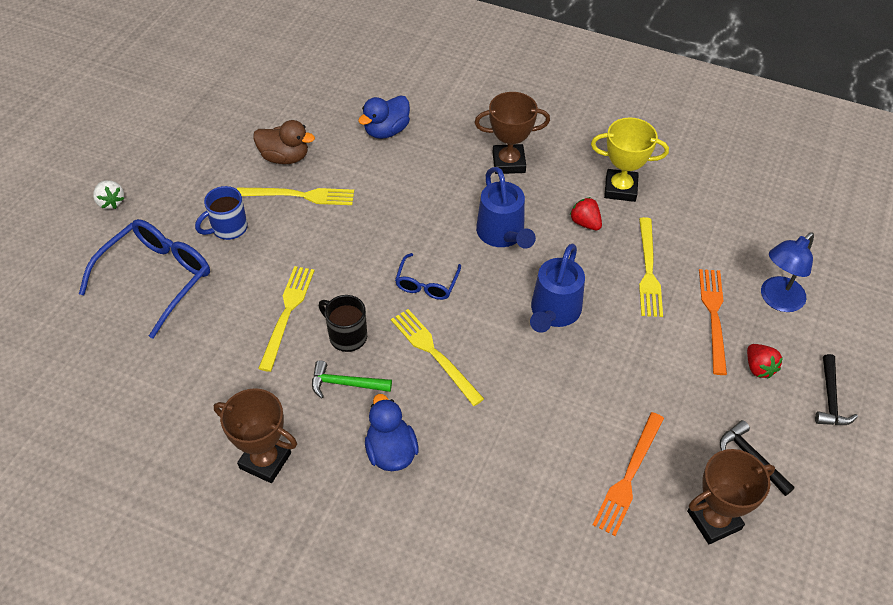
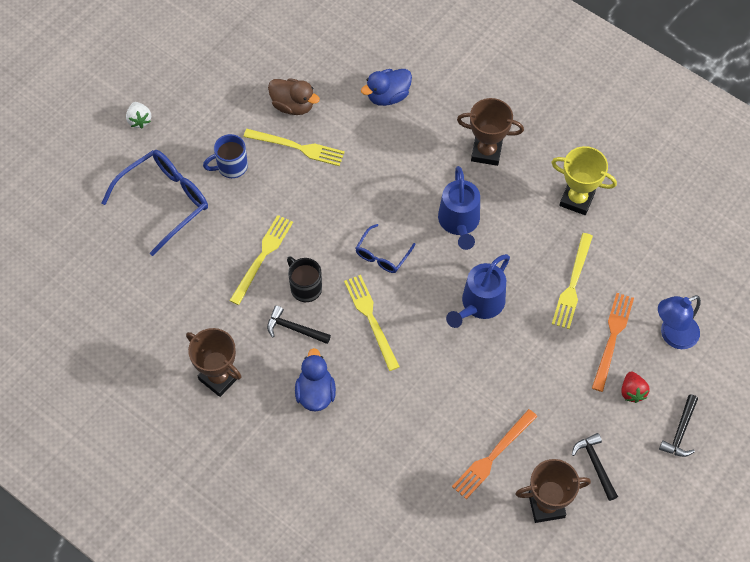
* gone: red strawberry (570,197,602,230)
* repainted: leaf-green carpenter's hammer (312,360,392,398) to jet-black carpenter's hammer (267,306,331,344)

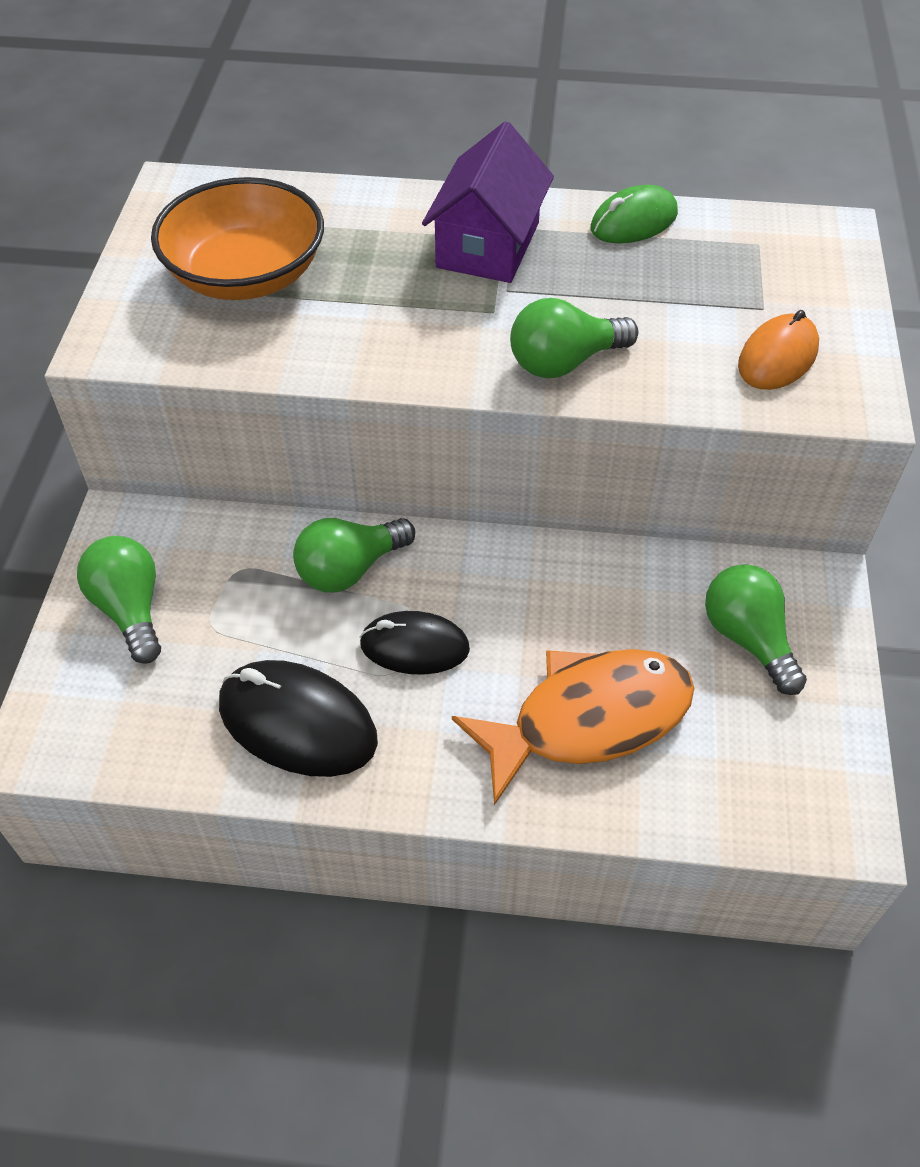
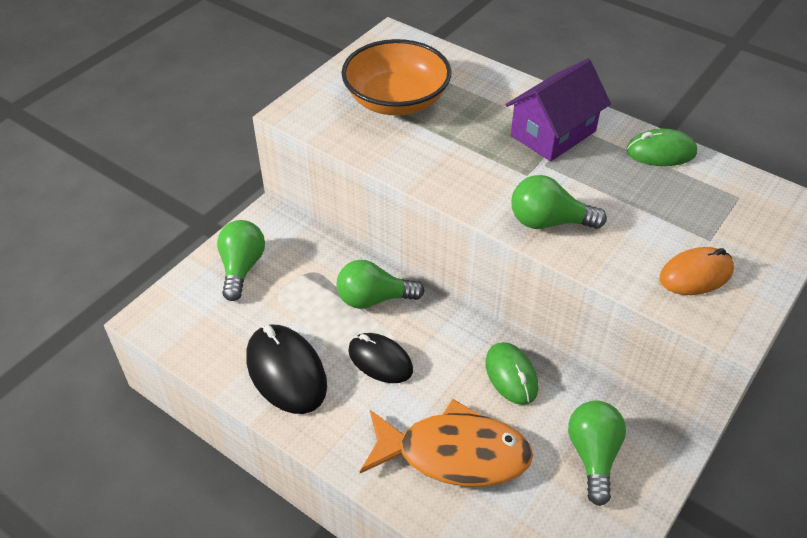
* new: leaf-green computer mouse (486,342,538,405)

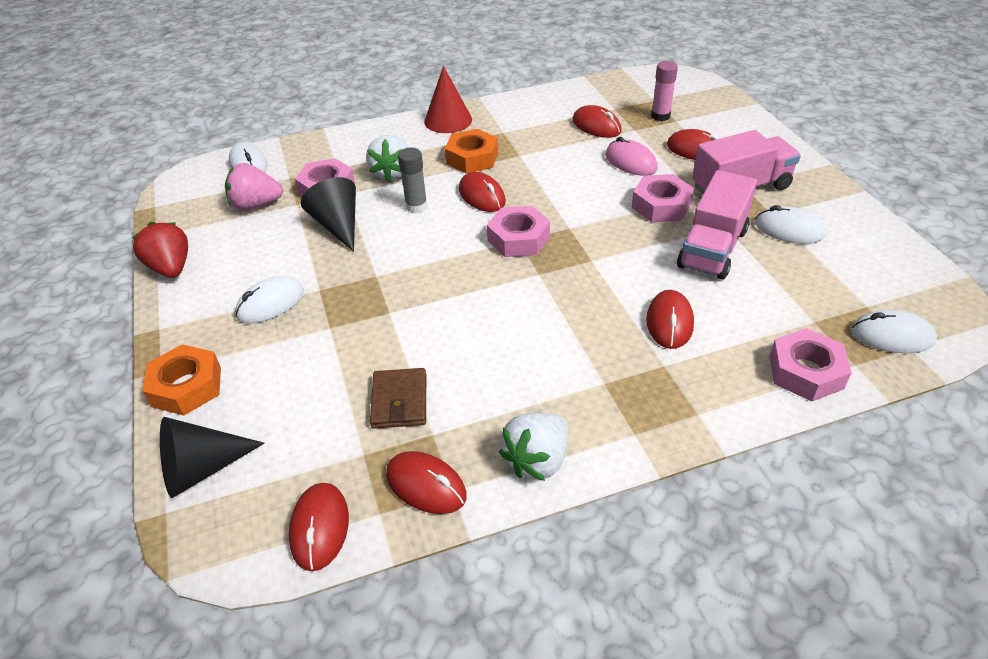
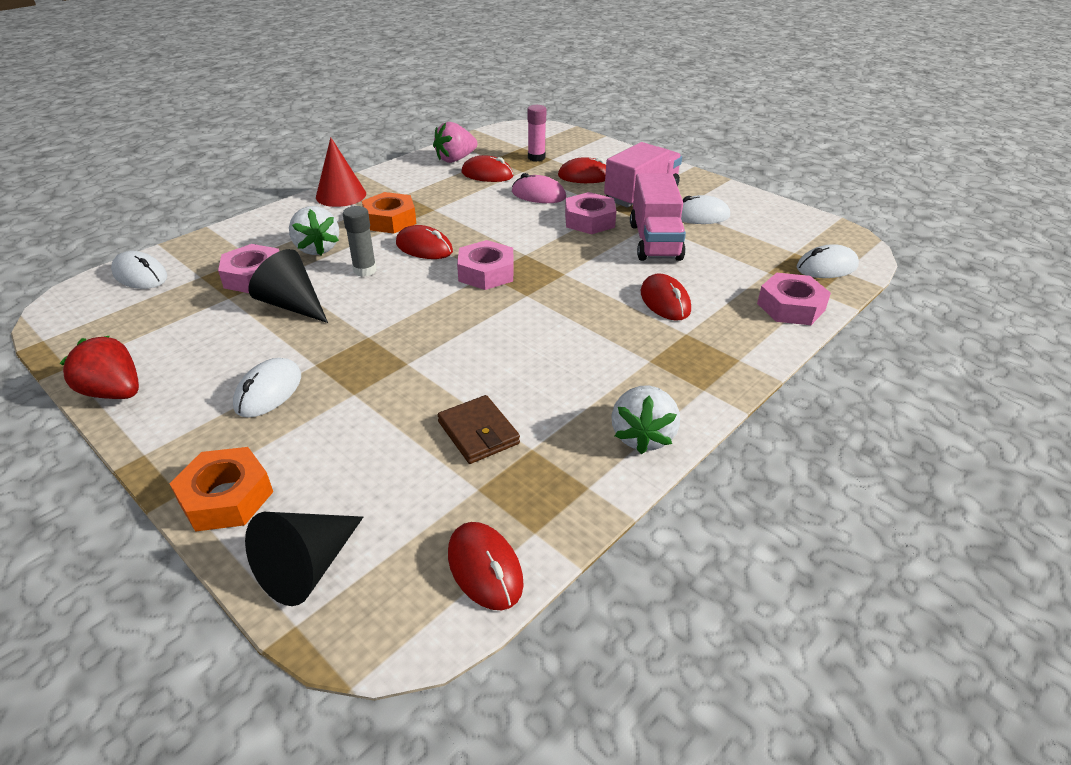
* shifted: rosy strawberry (225,163,283,211) to (433,122,477,163)
* gone: red computer mouse (386,451,467,514)

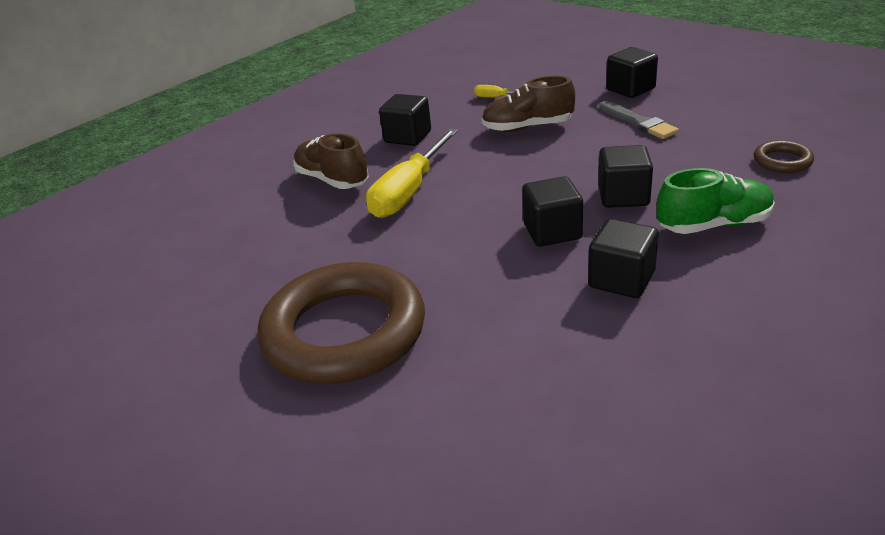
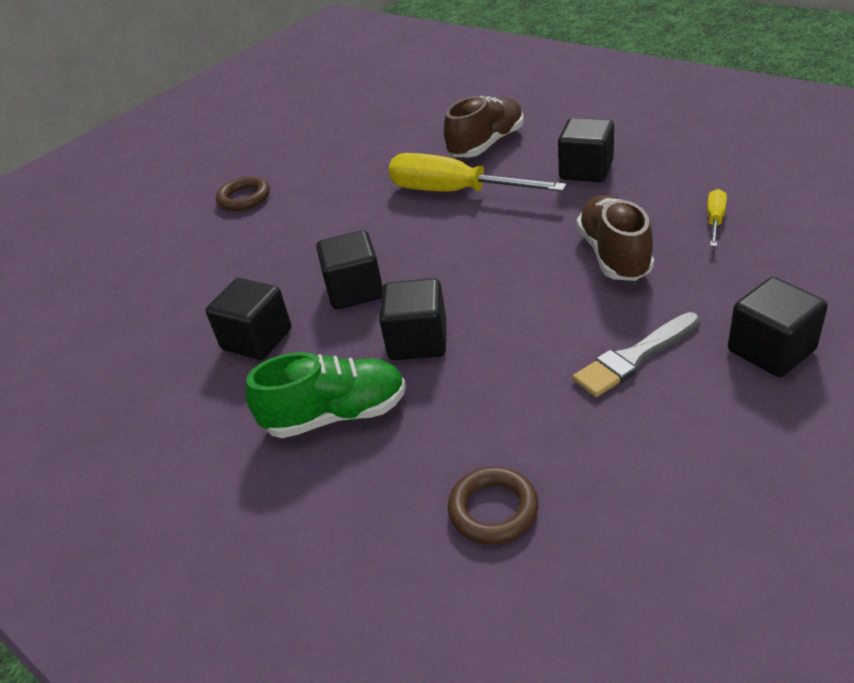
* rotated: leaf-green lace-up shoe (657,168,775,234) = (245,352,406,438) 90 degrees counterclockwise
* scaled: russet ring (258,262,425,384) = (216,176,270,211) x0.42

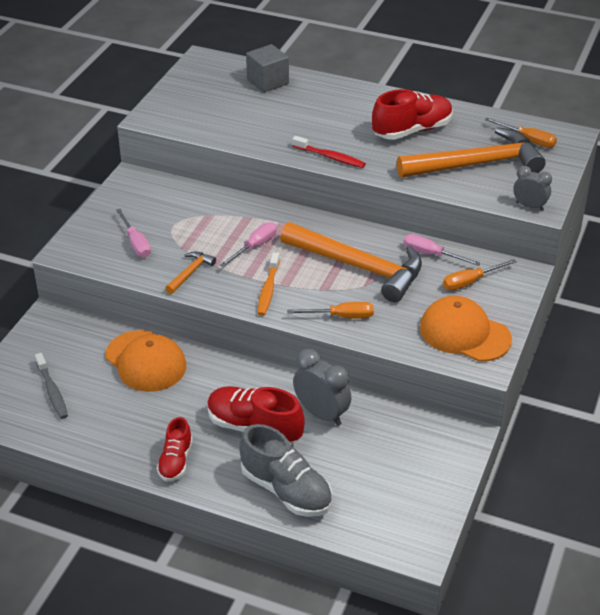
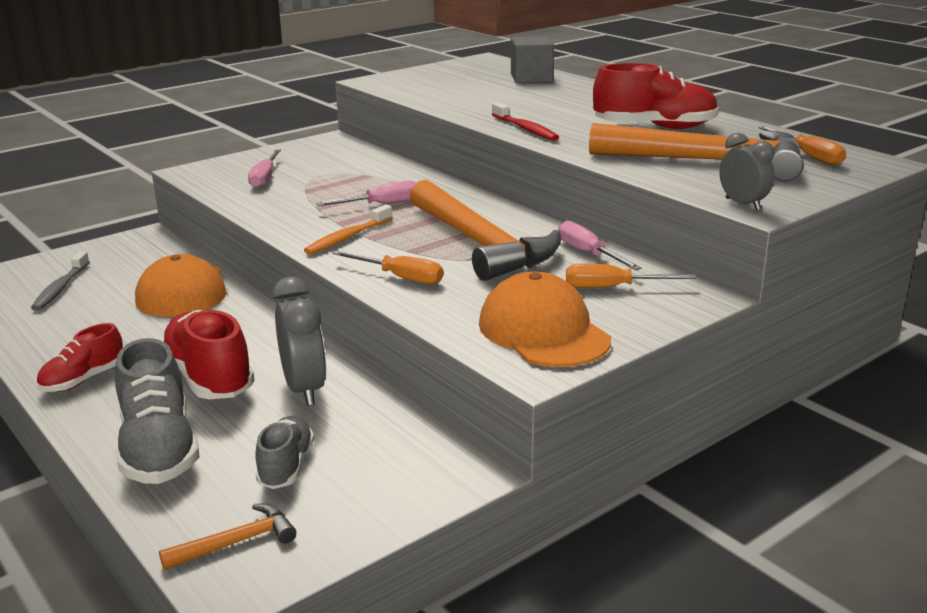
* shifted: bright orange carpenter's hammer (165,252,216,294) to (159,504,296,570)
* new: gray lace-up shoe (255,416,314,489)

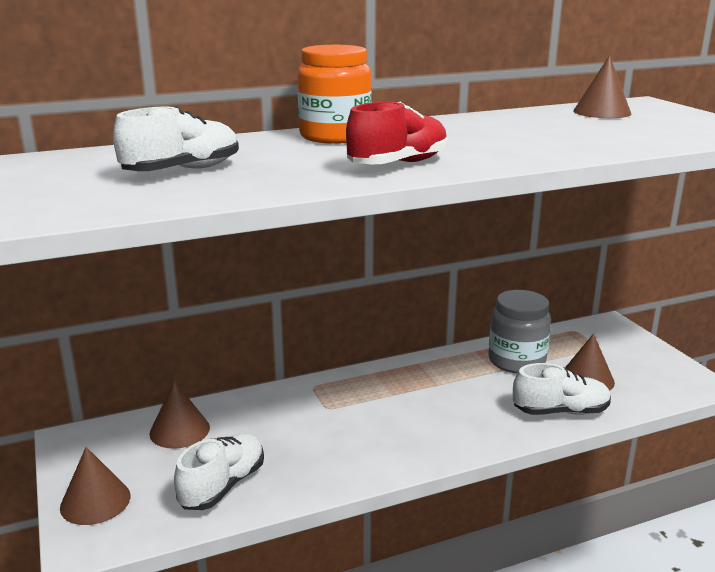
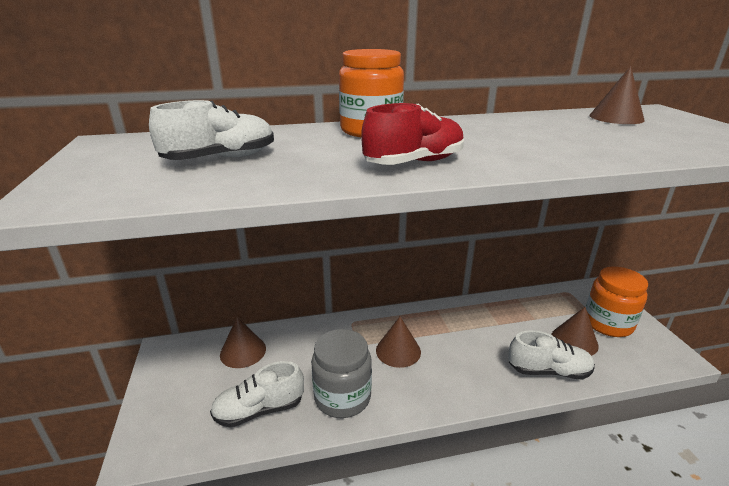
* shifted: gray jam jar (488,290,551,373) to (311,329,372,418)
* rotated: pure white lace-up shoe (174,433,264,510) = (210,361,304,428) 150 degrees counterclockwise
* shifted: russet cone shape (60,447,131,525) to (376,316,421,368)
* new: bright orange jam jar (586,266,648,337)

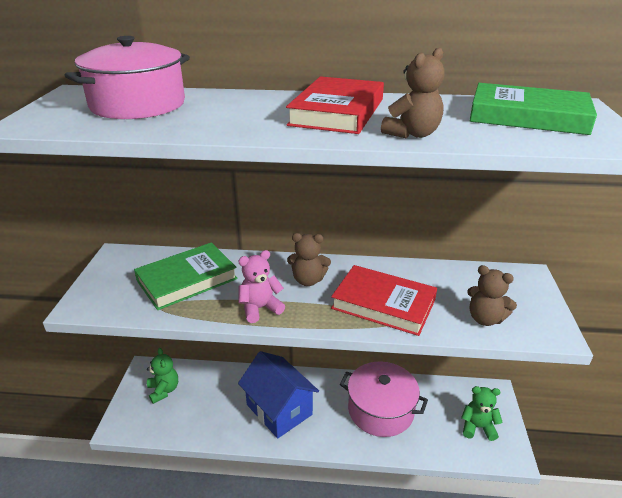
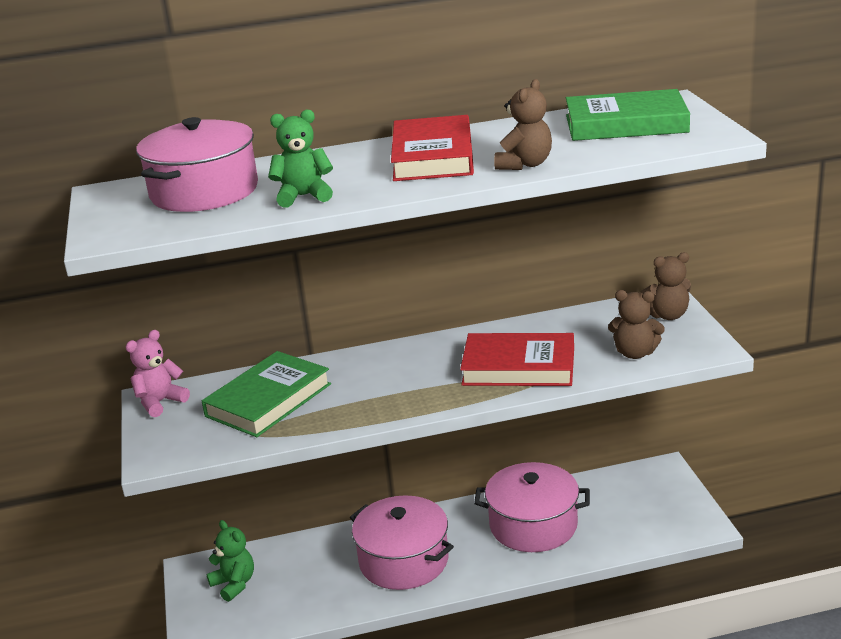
* shifted: russet teddy (287,233,331,286) to (640,252,691,320)
* shifted: rosy teddy (238,250,285,323) to (126,330,190,417)
* swapped: blue toy house (238,351,319,438) to rosy cooking pot (350,495,454,590)
* shifted: leaf-green teddy (461,386,503,441) to (268,109,333,208)

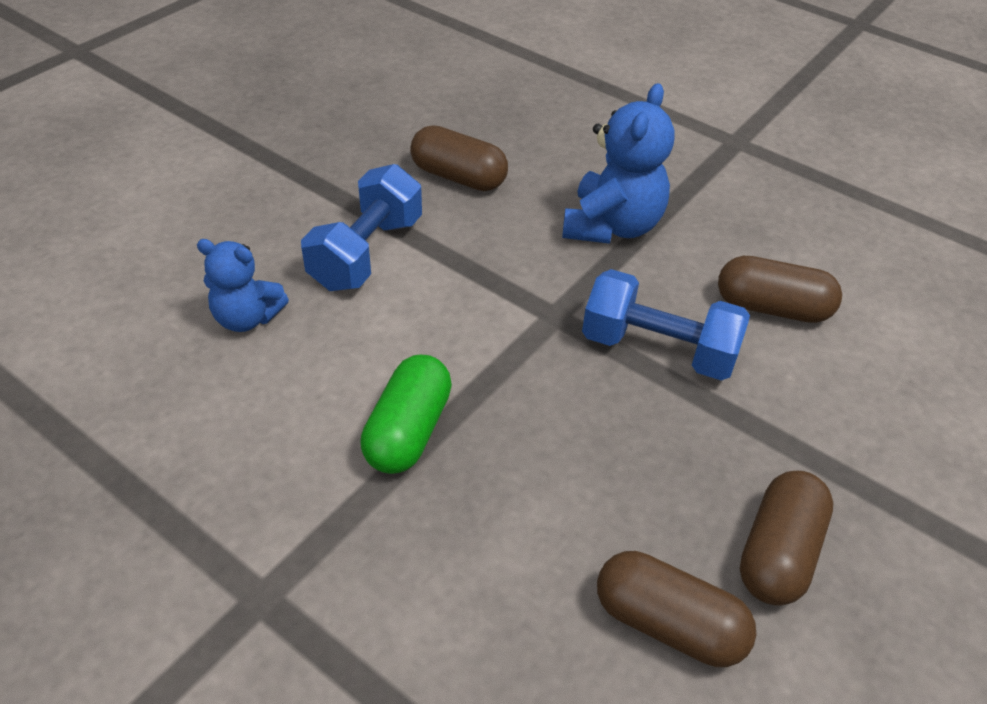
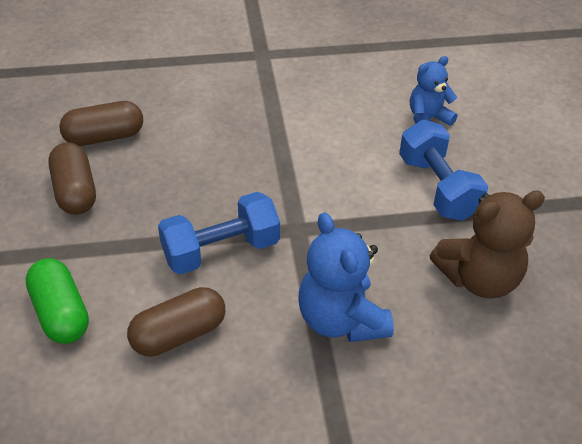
* swapped: russet pill shape (410,125,508,191) to russet teddy (430,191,545,299)
* shifted: leaf-green pill shape (360,355,452,474) to (25,258,89,344)

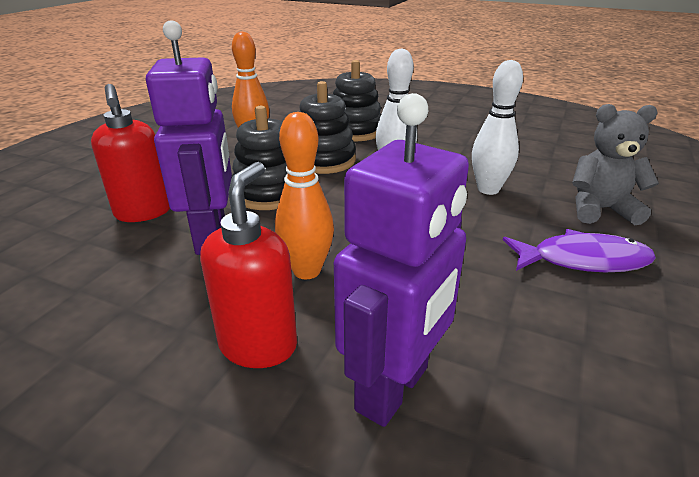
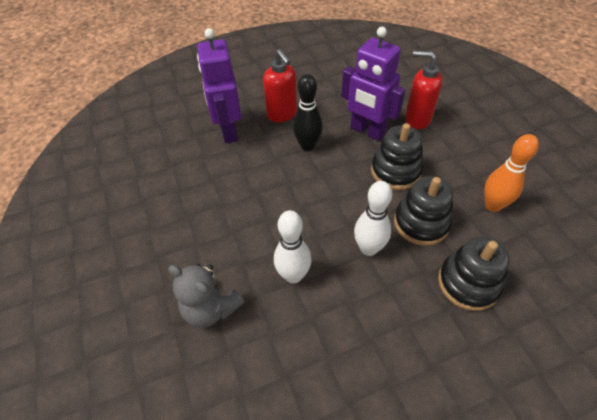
* rotated: gray teddy (572,104,659,225) = (168,264,245,328) 75 degrees clockwise
* repainted: bright orange tenpin (275,112,334,279) to jet-black tenpin (293,74,323,151)
* gone: royal purple toy fish (503,229,656,272)

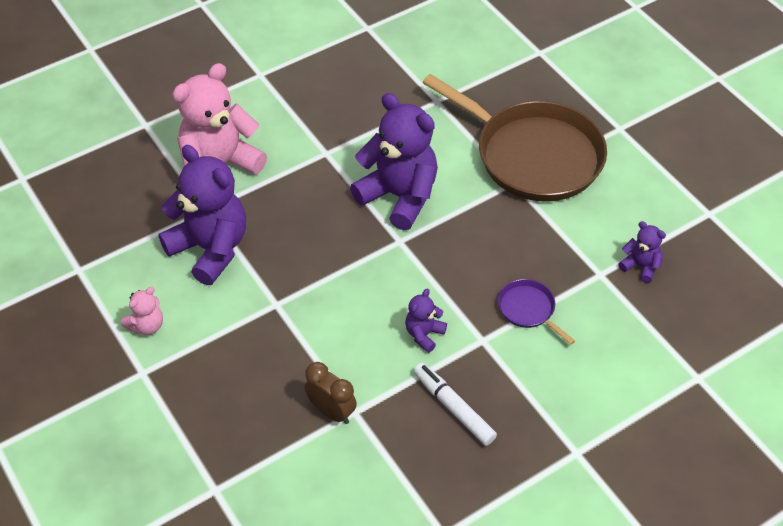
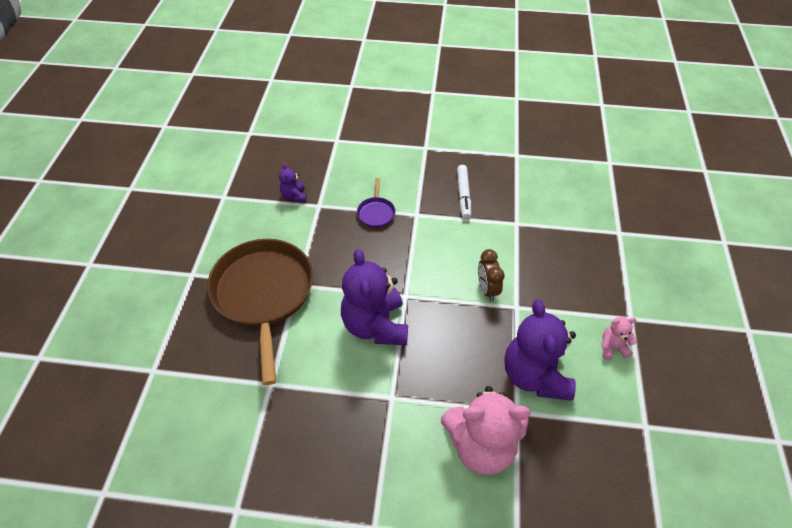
* gone: royal purple teddy (405,288,447,353)
* shifted: russet bedside clock (304,362,357,424) to (478,249,504,301)

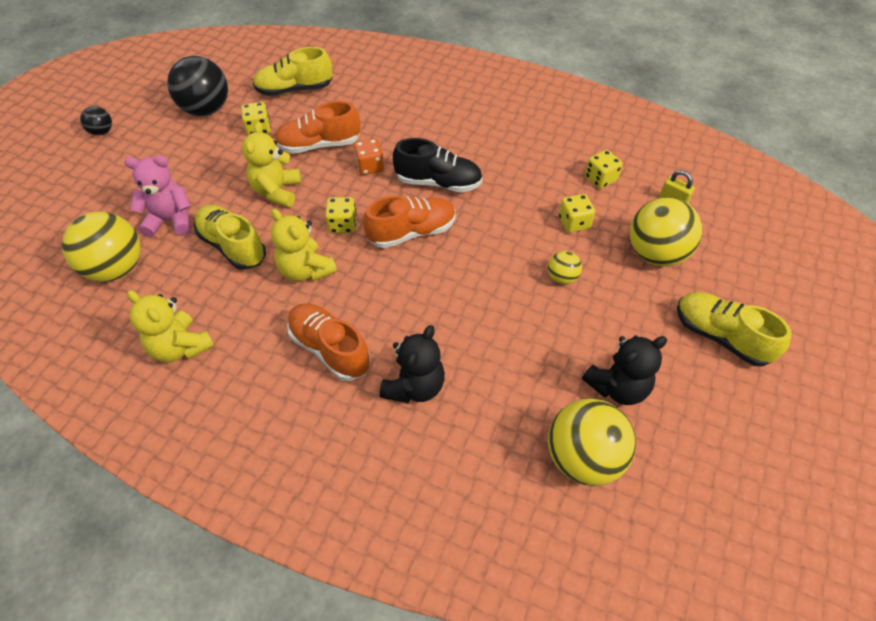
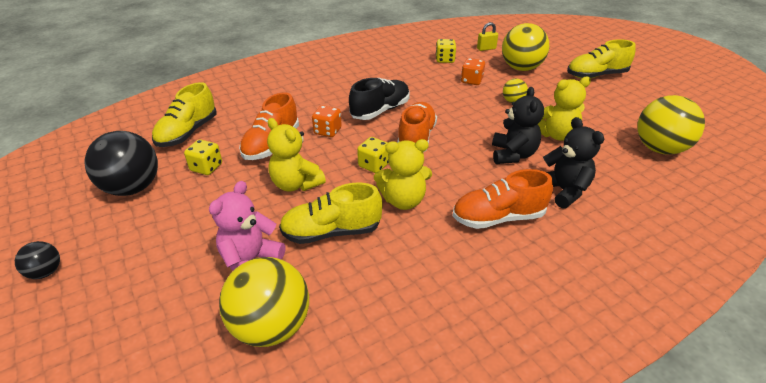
* repainted: yellow game die (559,194,595,233) to bright orange game die (461,58,485,85)
* shifted: yellow teddy (127,290,214,362) to (538,77,591,141)
* shifted: jet-black teddy (582,335,667,405) to (492,87,544,164)

